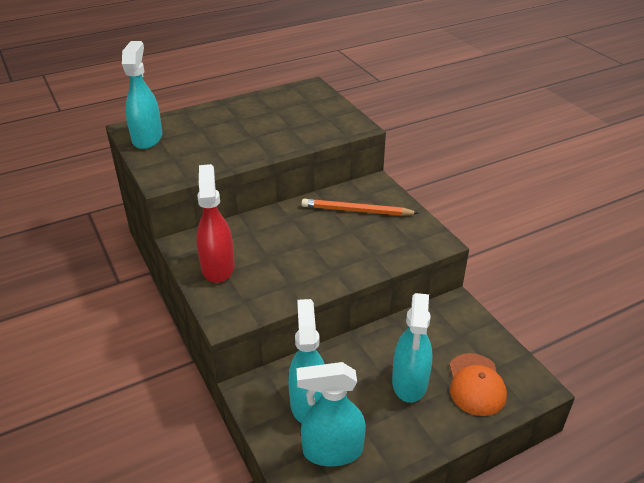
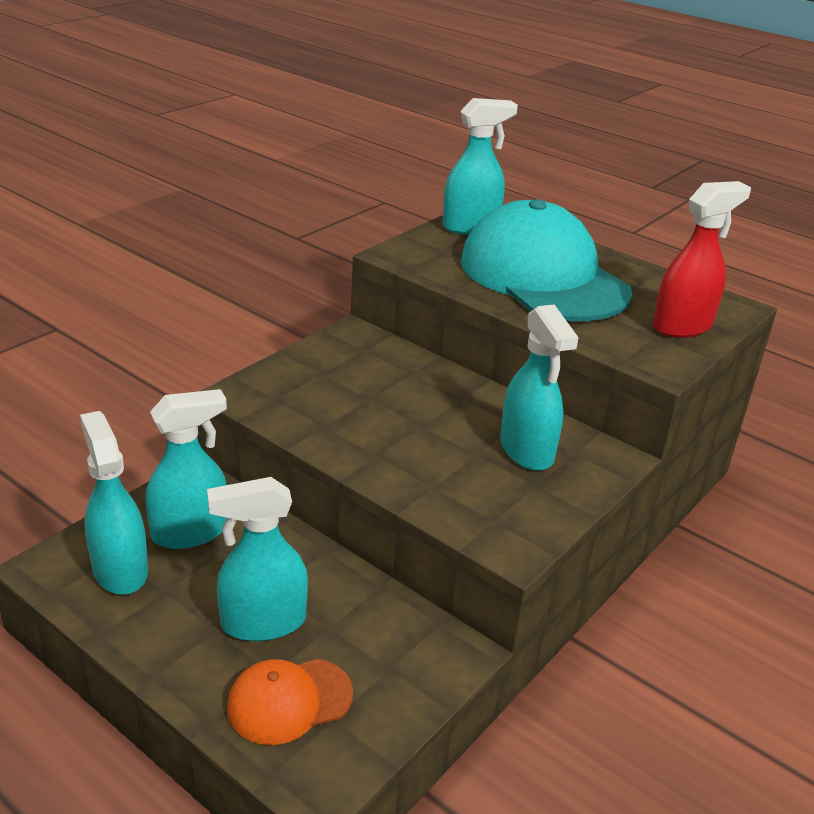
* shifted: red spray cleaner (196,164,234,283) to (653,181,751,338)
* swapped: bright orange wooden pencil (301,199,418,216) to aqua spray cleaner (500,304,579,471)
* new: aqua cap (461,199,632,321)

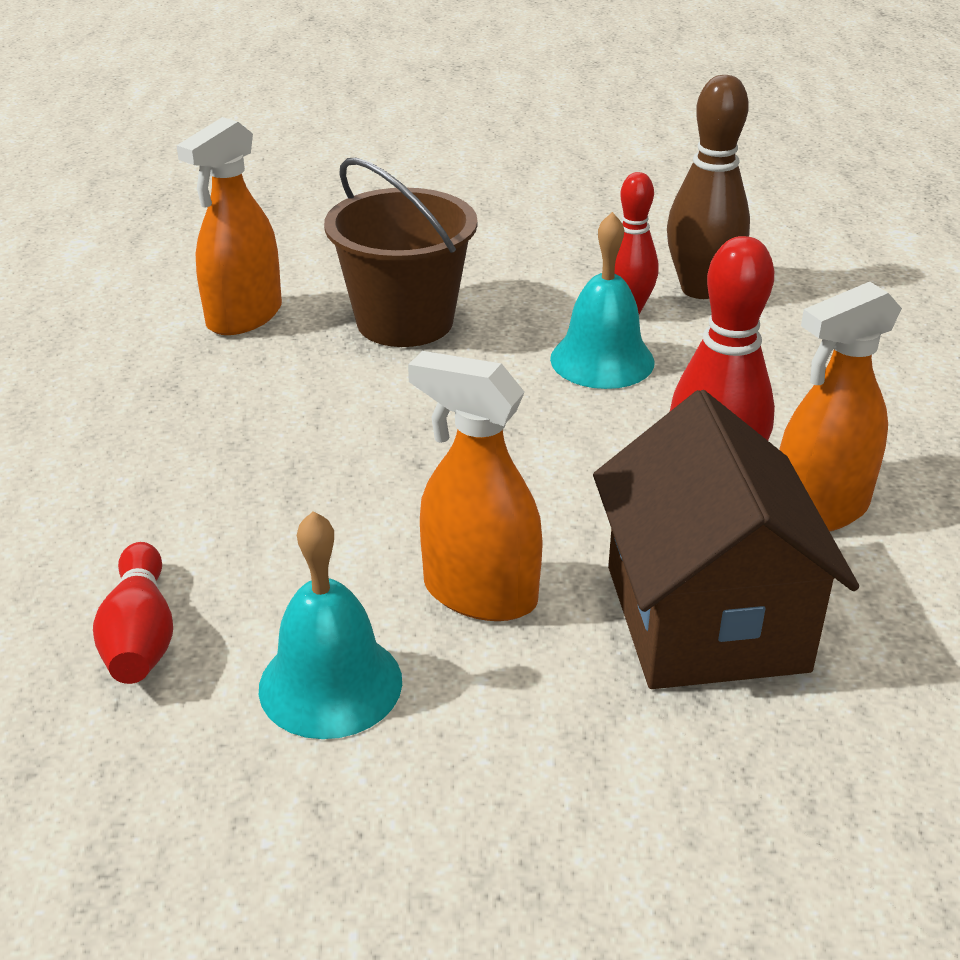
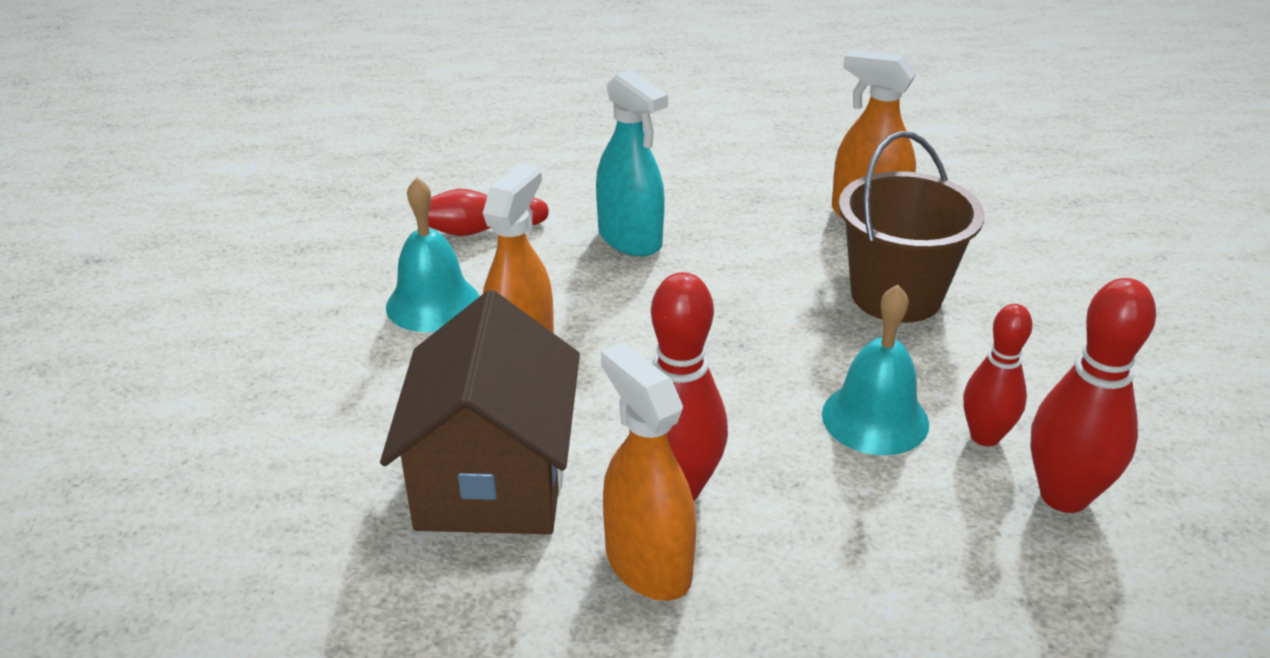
* repainted: russet tenpin (667,75,750,299) to red tenpin (1030,278,1156,513)
* rotated: russet toy house (593,390,859,689) = (380,290,580,534) 75 degrees counterclockwise
* new: aqua spray cleaner (596,70,668,256)

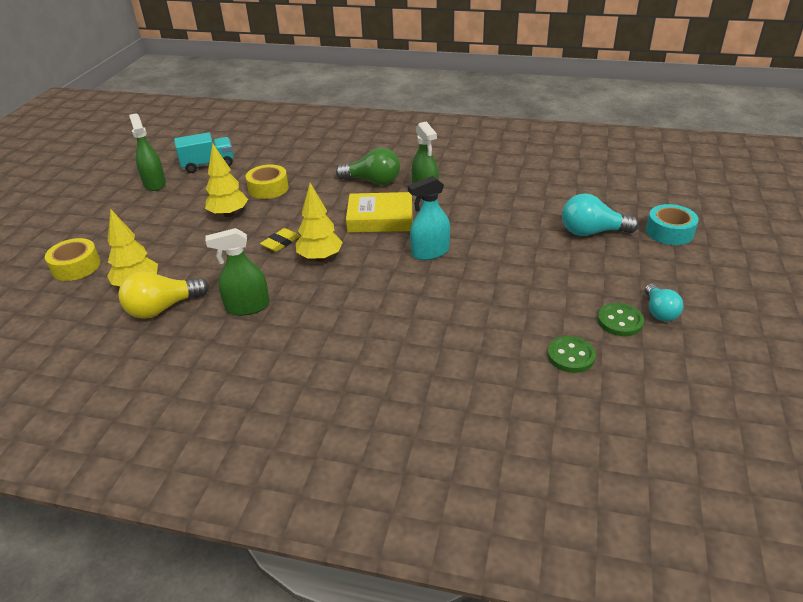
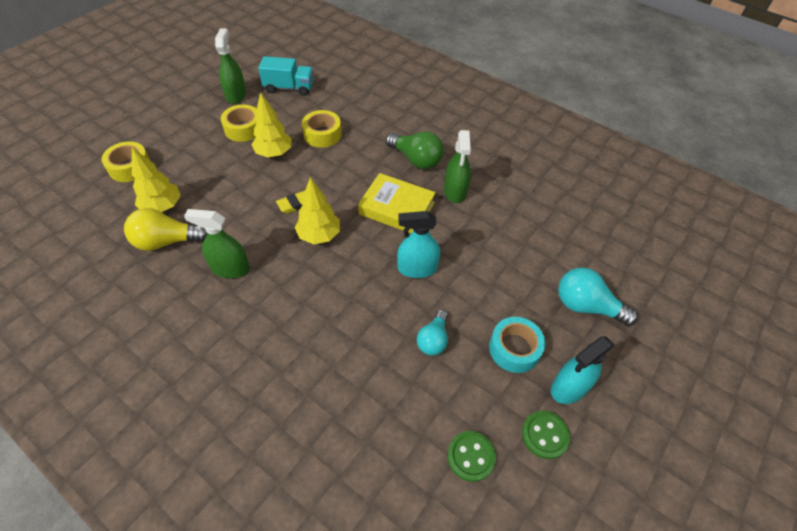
* shifted: aqua roll of tape (646,204,699,245) to (489,317,546,373)
* shifted: aqua bulb (645,284,683,321) to (417,310,448,356)
* new: yellow roll of tape (221,105,257,142)
* new: aqua spray cleaner (551,337,615,404)

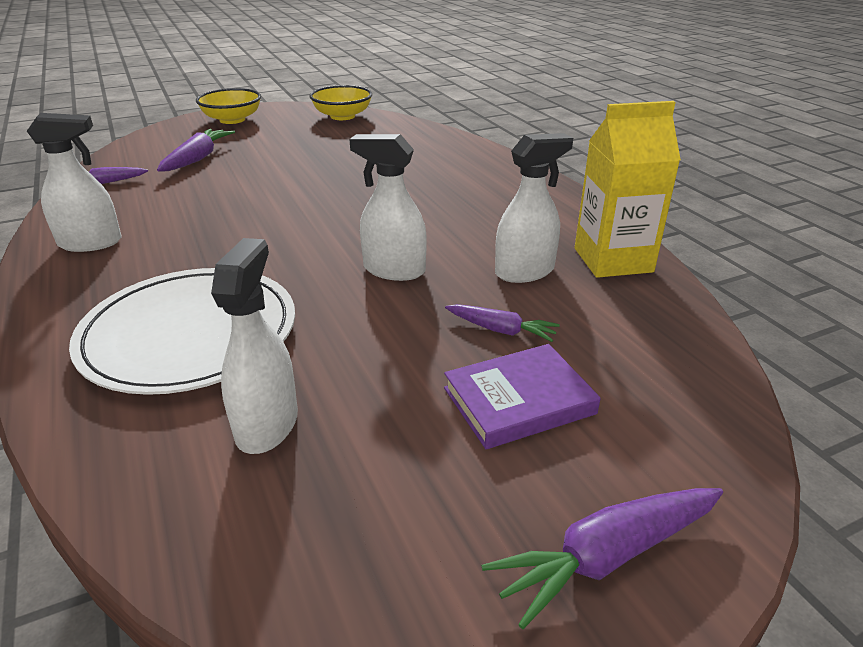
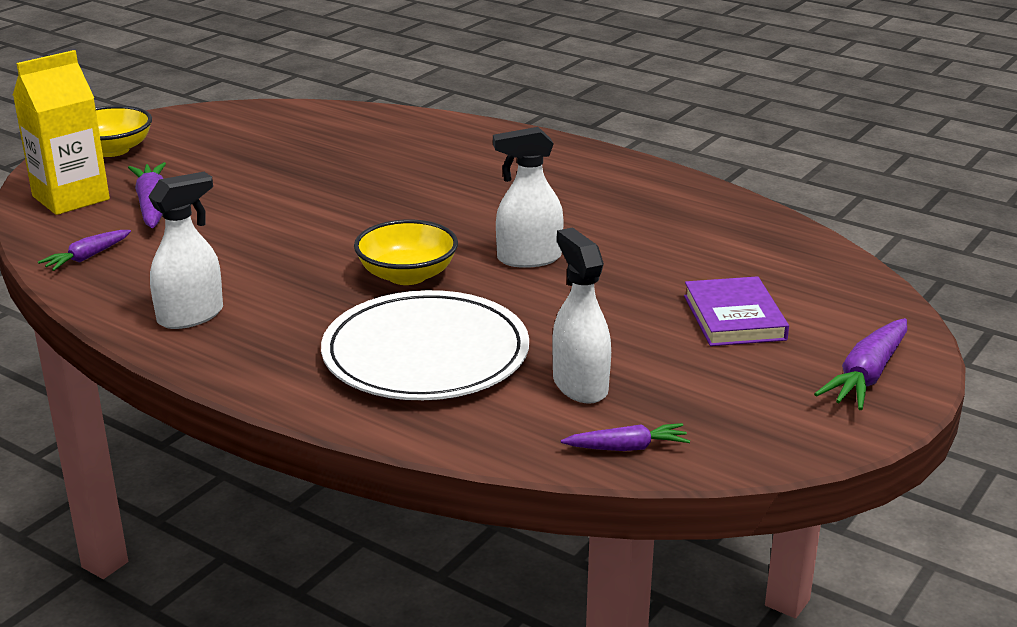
* shifted: yellow serving bowl (309,85,372,120) to (354,220,458,285)
* shifted: yellow milk carton (575,101,681,278) to (13,50,110,215)
* gone: pure white spray cleaner (495,133,573,283)
* shifted: royal purple root vegetable (445,304,560,342) to (561,423,690,451)
* rotated: royal purple hardback (444,344,601,449) = (684,276,789,346) 45 degrees counterclockwise

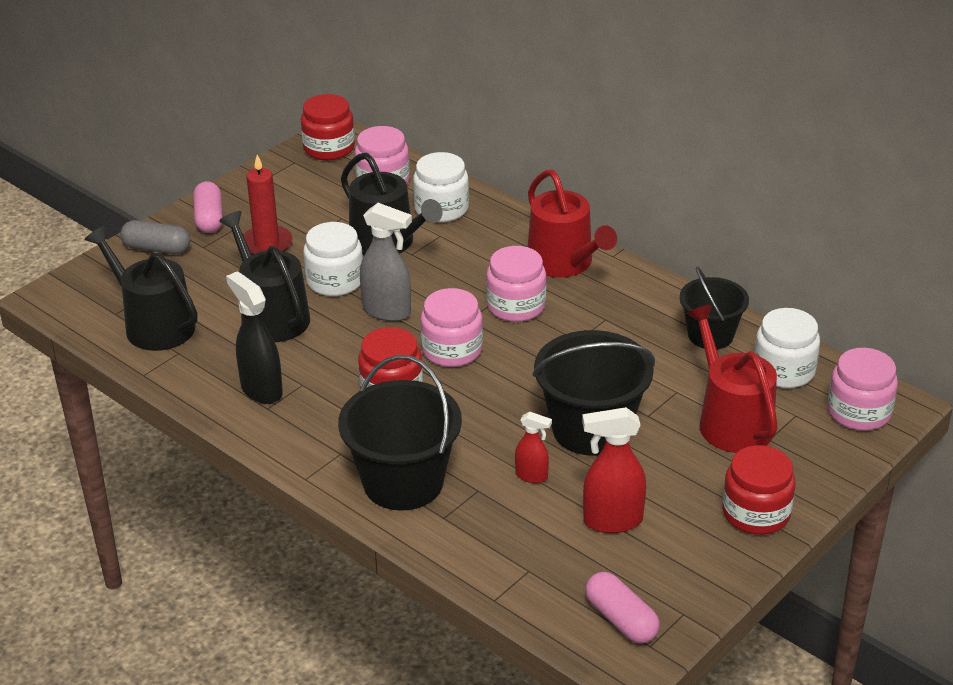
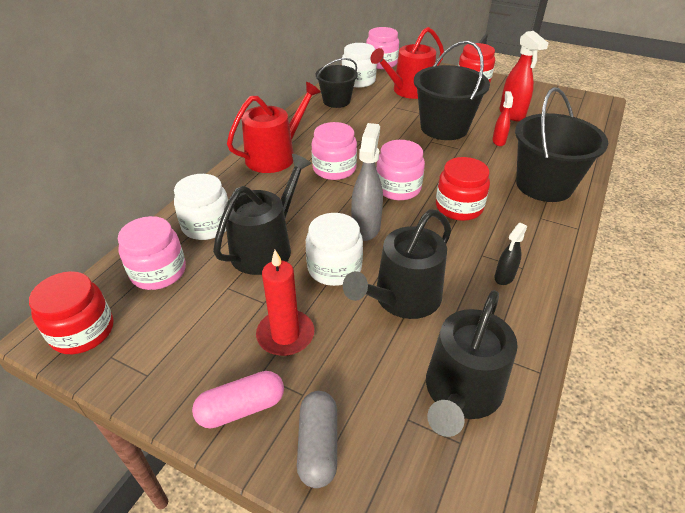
* scaled: jet-black spray cleaner (226,271,283,404) = (494,223,527,285) x0.57
* gone: rosy pill shape (585,572,660,644)

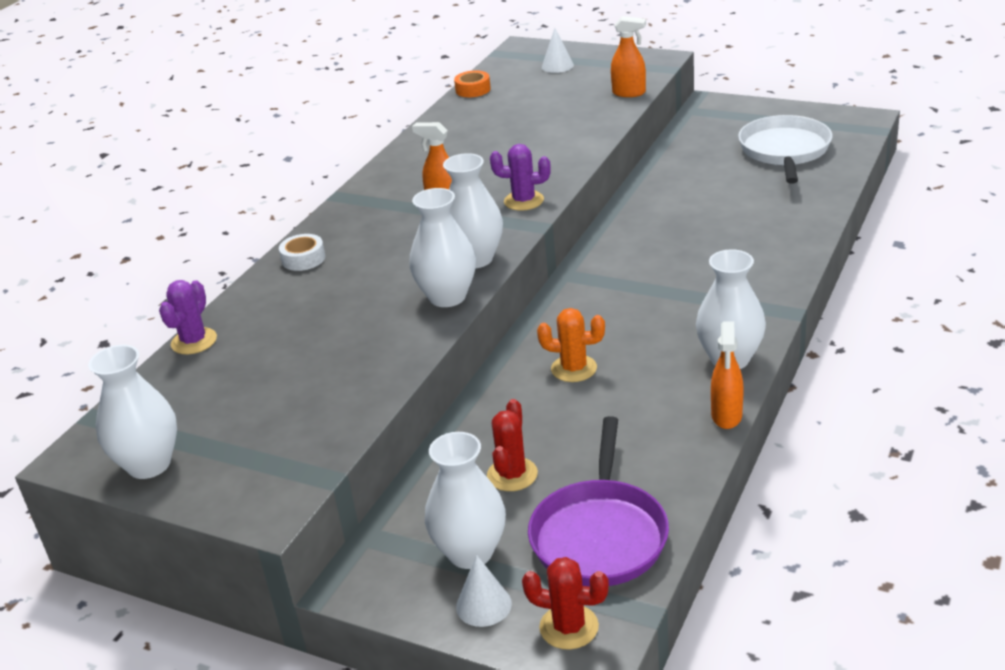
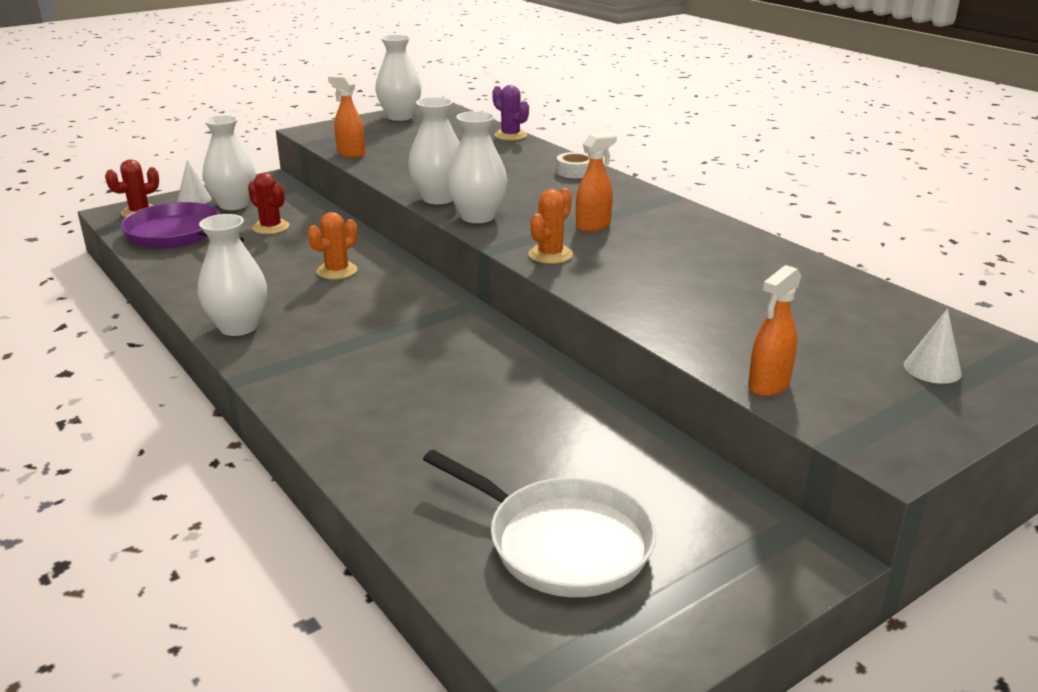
* gone: bright orange roll of tape (454,70,491,97)
* repainted: royal purple cactus (490,144,551,211) to bright orange cactus (528,188,573,264)
* shifted: bright orange spray cleaner (711,322,744,429) to (328,75,365,158)

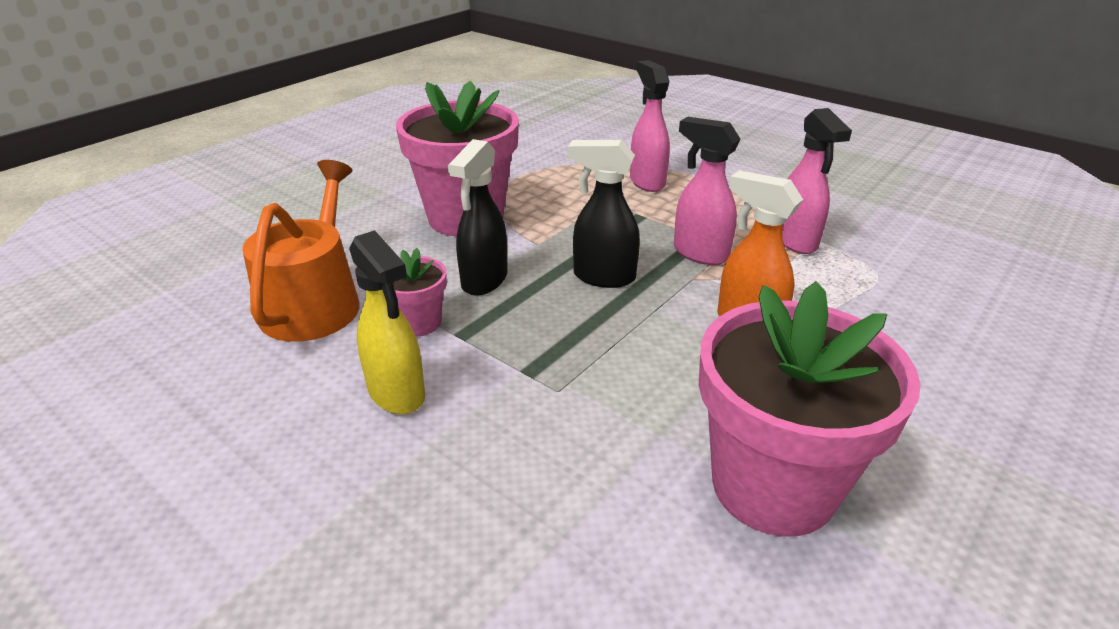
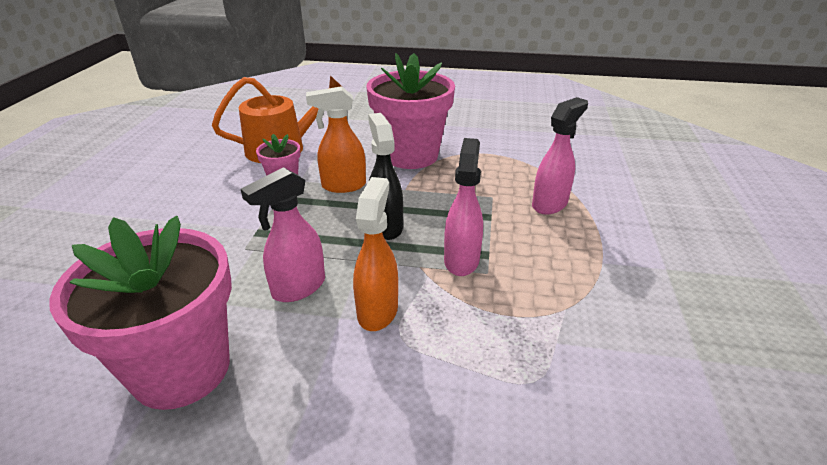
* shifted: rosy spray cleaner (782,108,852,254) to (241,167,325,302)
* repainted: jet-black spray cleaner (448,139,508,296) to bright orange spray cleaner (306,86,366,193)
* gone: yellow spray cleaner (349,230,425,414)

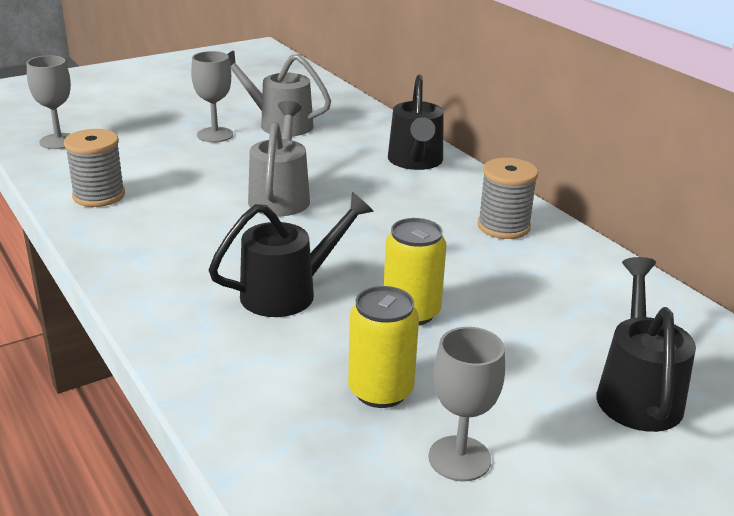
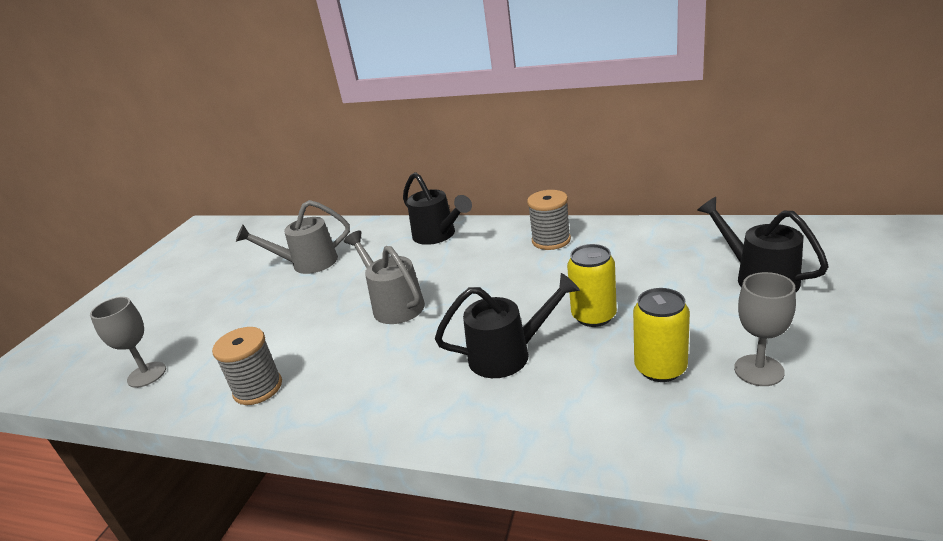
* gone: gray goblet (191,51,233,143)
* rotated: jet-black watering can (209,192,374,317) = (435,273,580,378) 60 degrees clockwise

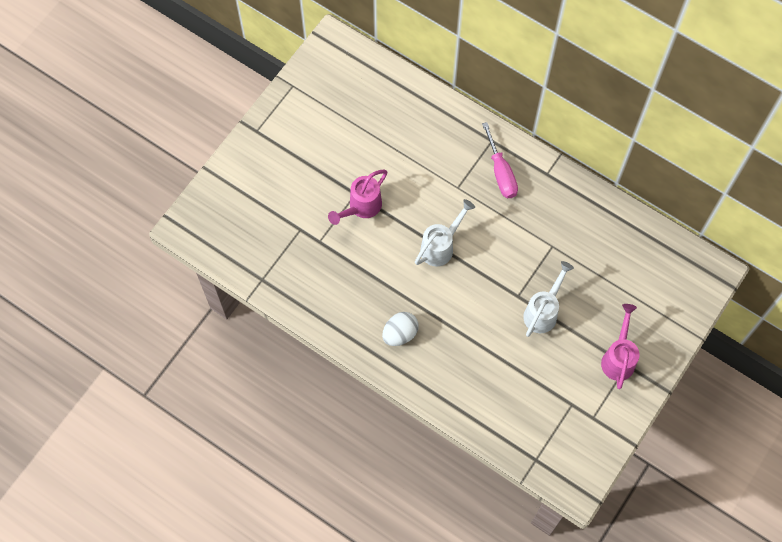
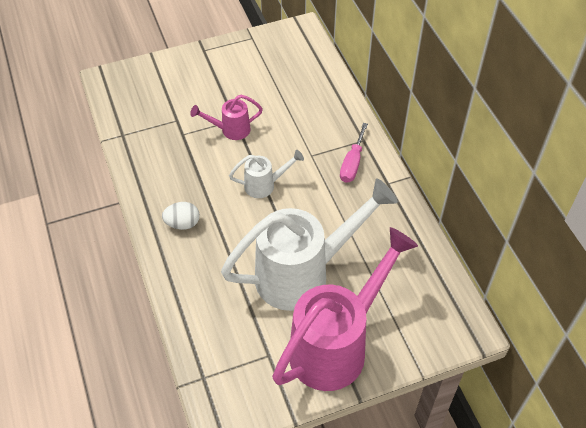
* scaled: pure white watering can (523,261,574,337) = (221,179,398,311) x2.21
* scaled: rosy watering can (601,304,640,389) = (272,227,418,391) x2.21

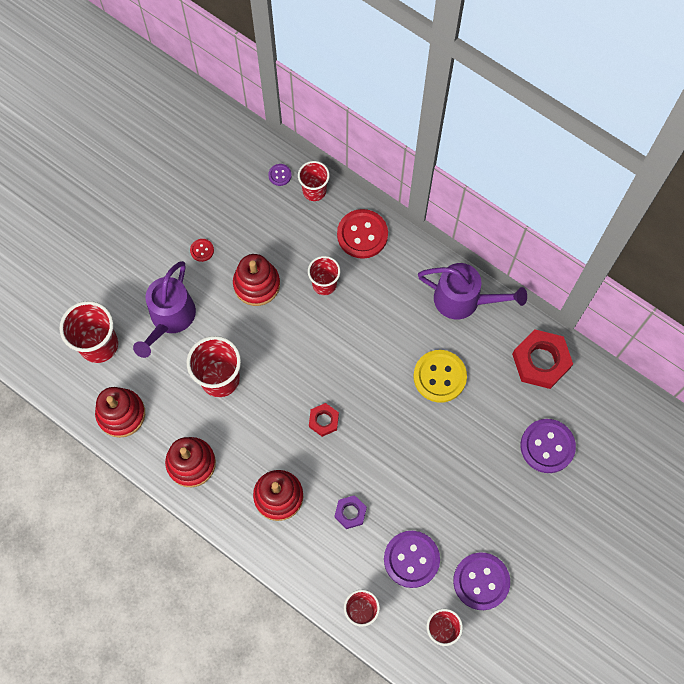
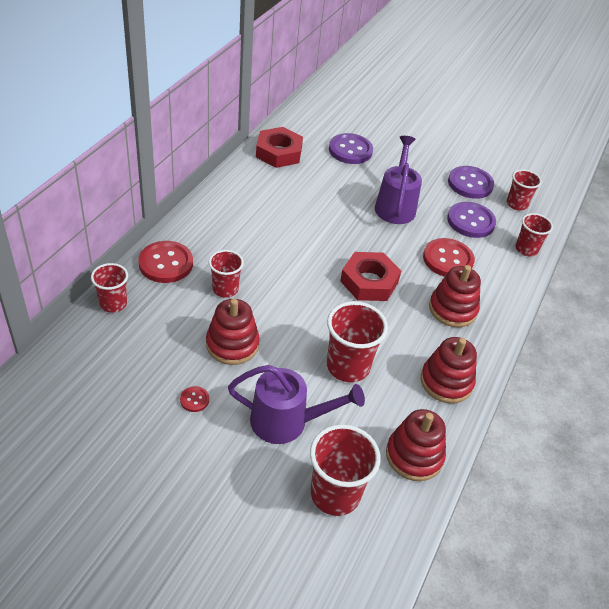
* gone: royal purple sewing button (268,164,292,186)
* shifted: royal purple watering can (418,263,527,320) to (375,136,422,224)
* gone: yellow sewing button (413,350,467,403)
* scaled: red hexagon nut (309,403,339,437) = (340,252,401,301) x1.84
* swapped: royal purple hexagon nut (334,495,367,529) to red sewing button (423,238,475,277)

